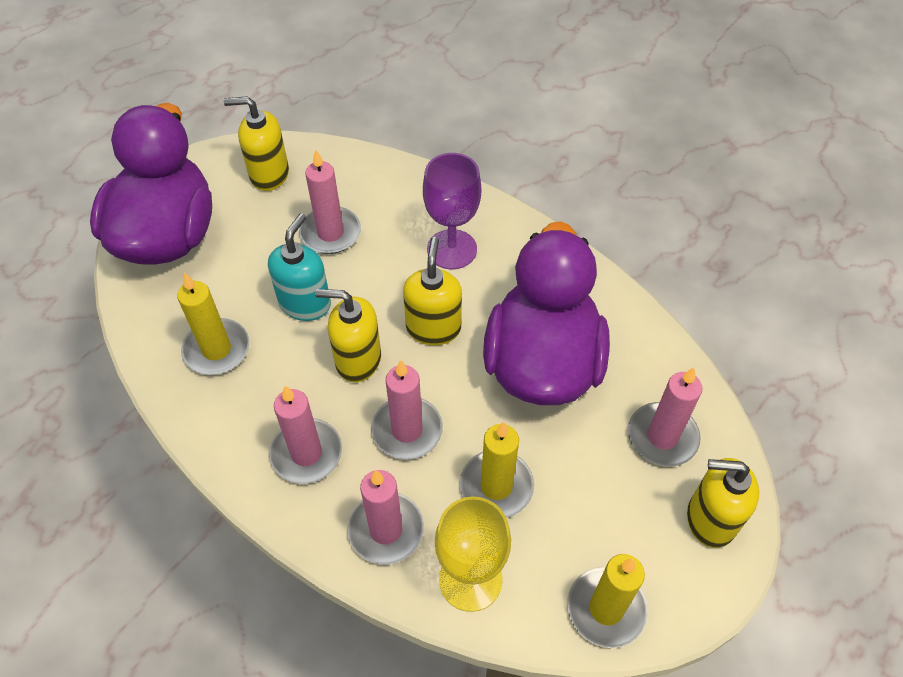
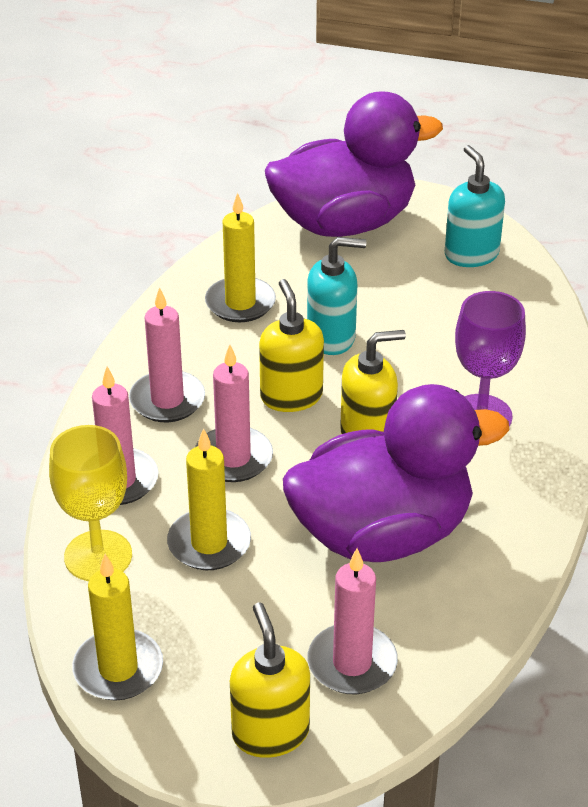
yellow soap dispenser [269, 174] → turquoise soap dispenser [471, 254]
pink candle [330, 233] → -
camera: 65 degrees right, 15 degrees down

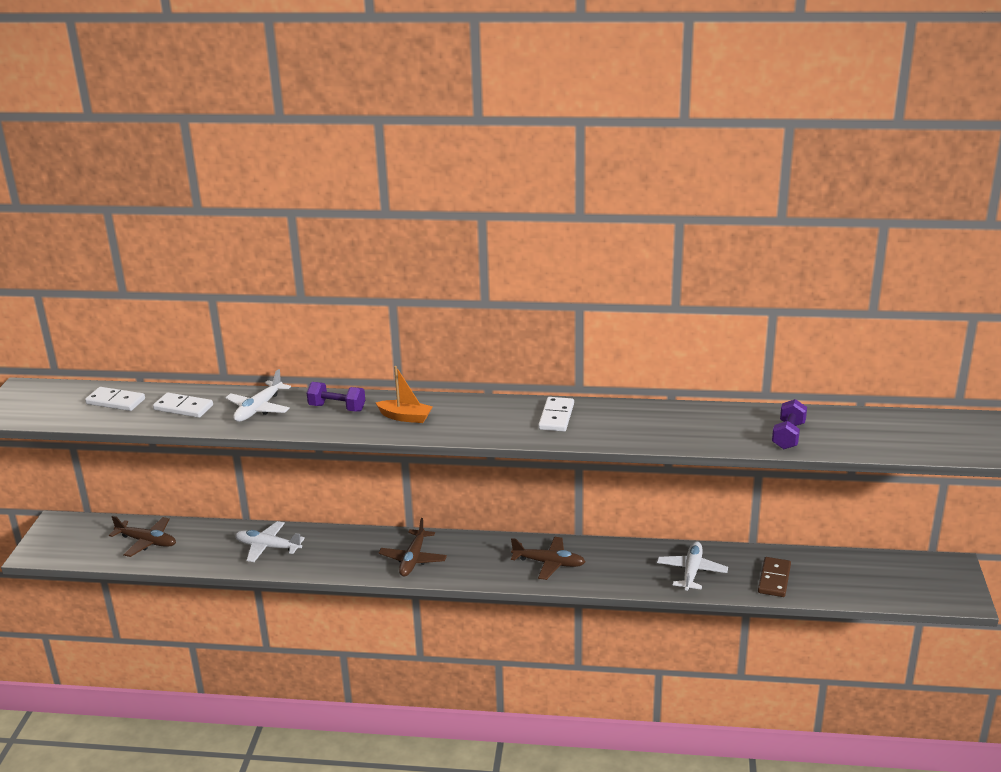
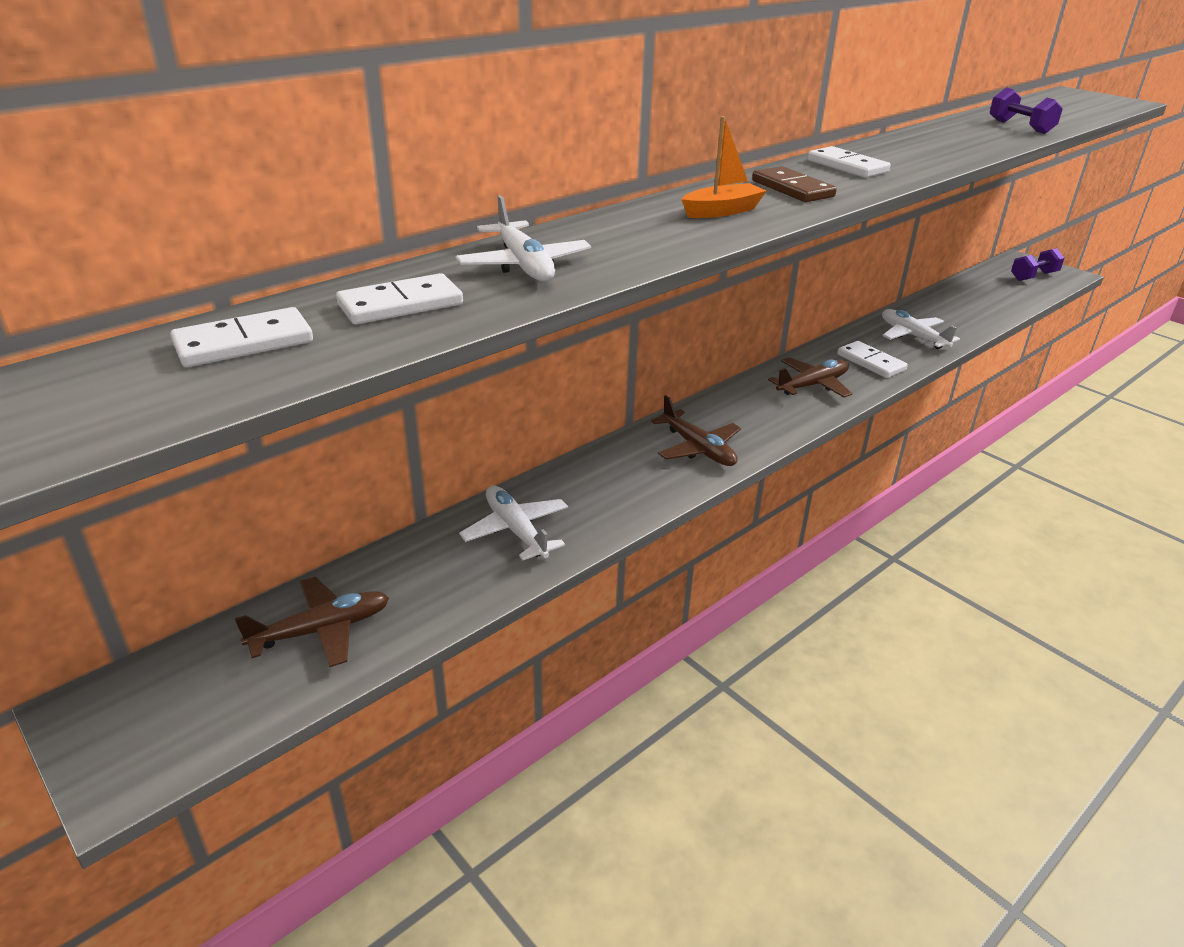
white plane [268, 547] → white plane [516, 530], 90 degrees clockwise
brown domino [774, 579] → brown domino [792, 189], shifted
- → white domino [871, 362]
purple dumbbell [337, 408] → purple dumbbell [1033, 276], shifted
camera: 50 degrees left, 5 degrees up

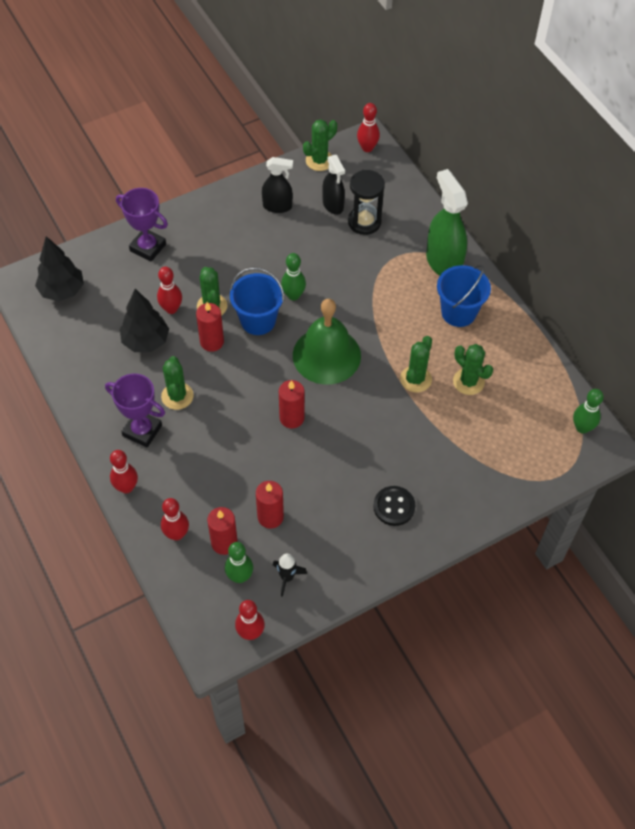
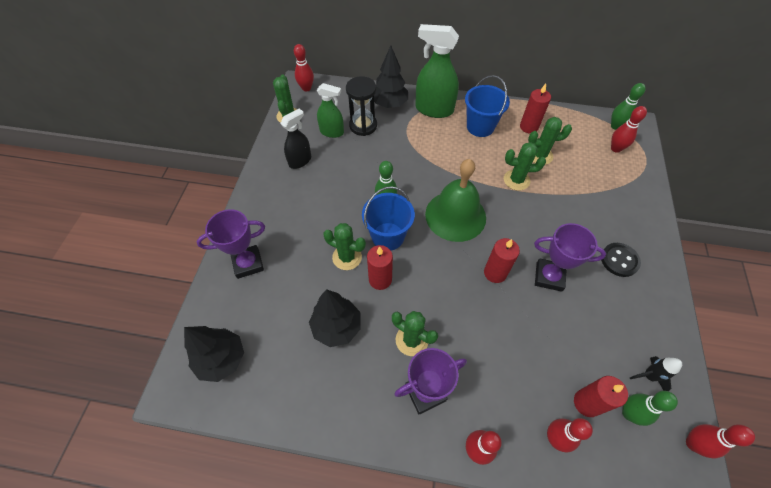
black spray bottle [333, 205] → green spray bottle [332, 132]
- → black tree [390, 104]
green cactus [415, 379] → green cactus [516, 180], 60 degrees counterclockwise
red candle [270, 517] → red candle [529, 127], shifted
- → purple trophy [549, 277]
red bowling pin [171, 309] → red bowling pin [615, 148], shifted
camera: 50 degrees left, 0 degrees up

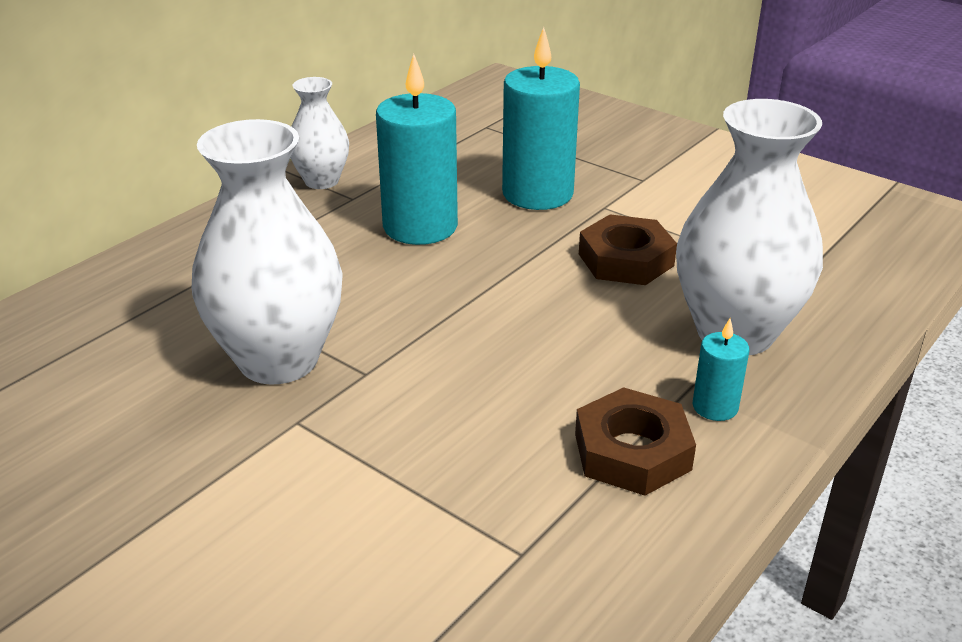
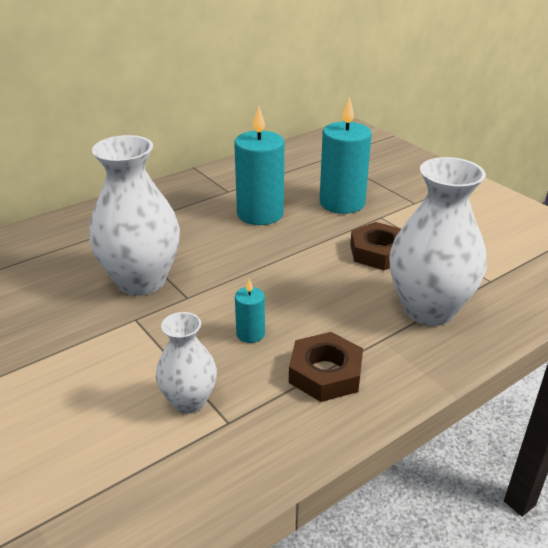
white vase [321, 181] → white vase [189, 401], shifted
turquoise candle [715, 407] → turquoise candle [250, 334], shifted
camera: 15 degrees right, 0 degrees up

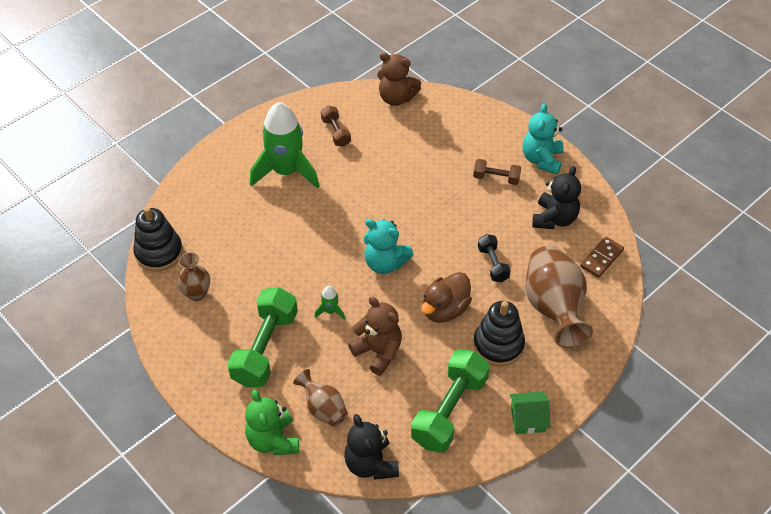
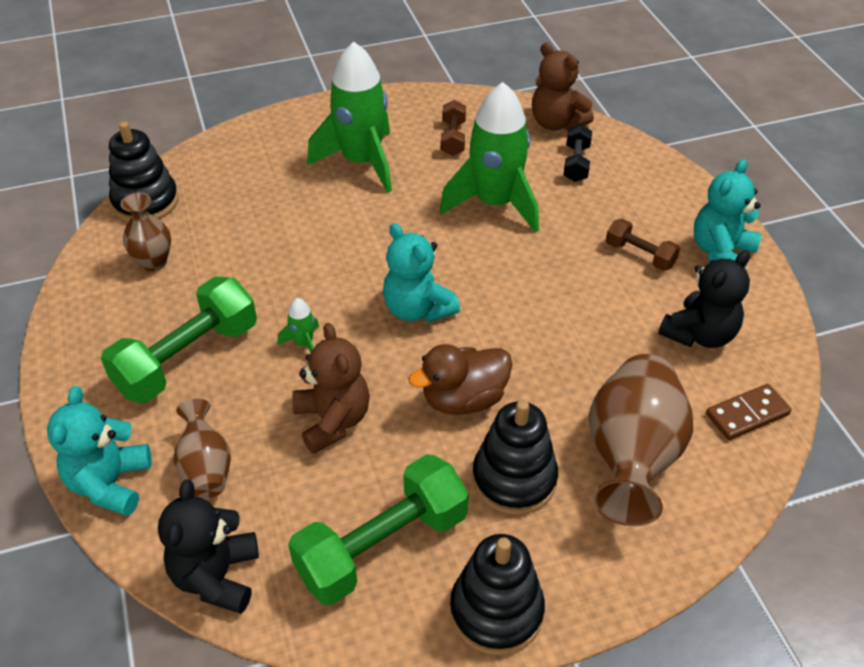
green teddy bear [273, 440] → turquoise teddy bear [110, 483]
- → green rocket [495, 203]
green house [527, 419] → black stacking toy [496, 611]
black dumbbell [493, 264] → black dumbbell [576, 163], shifted
camera: 25 degrees right, 5 degrees down

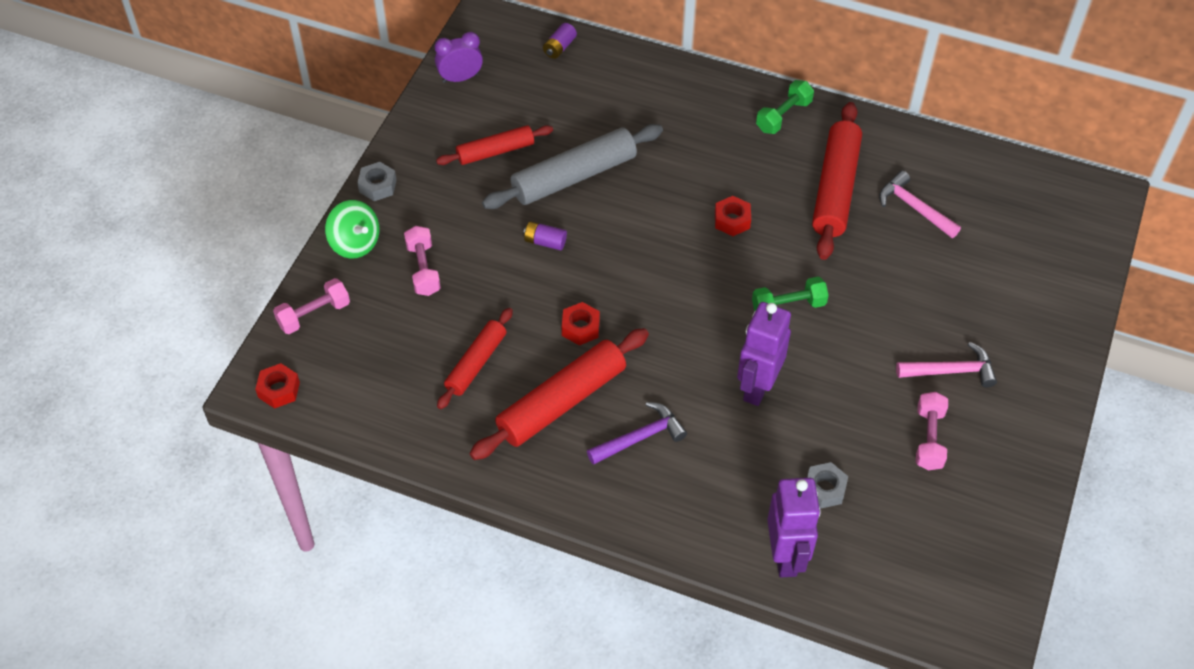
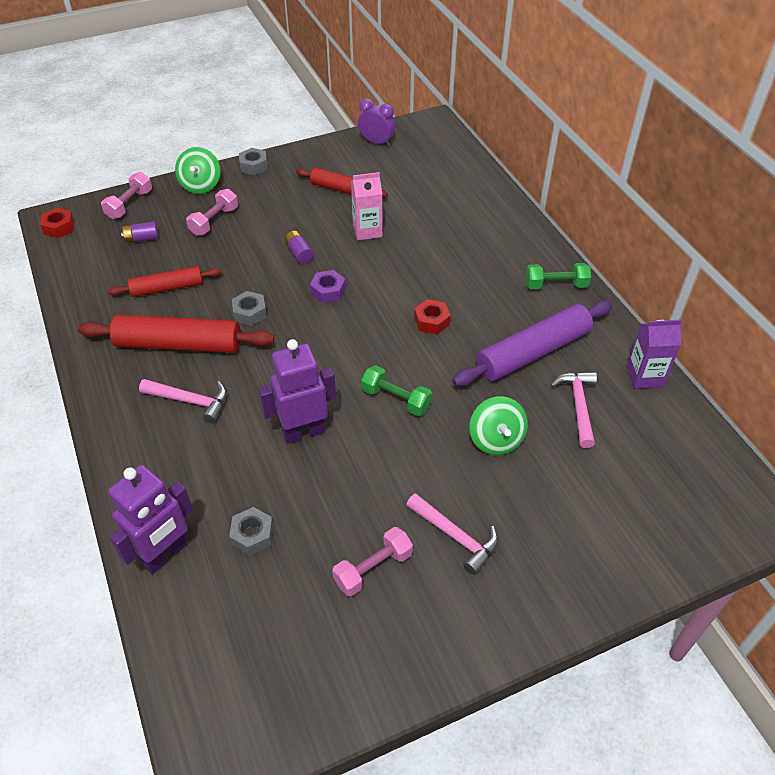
pink dumbbell [314, 314] → pink dumbbell [129, 204], 75 degrees counterclockwise
purple battery [559, 47] → purple battery [142, 239], shifted
purple hammer [640, 437] → pink hammer [190, 401]
red nut [580, 328] → grey nut [250, 313]
- → purple nut [328, 291]
grey rolling pin [573, 176] → pink carton [367, 230]
red rolling pin [835, 188] → purple rolling pin [532, 352]
- → green spinning top [496, 440]
- → purple carton [644, 376]
camera: 45 degrees right, 5 degrees down

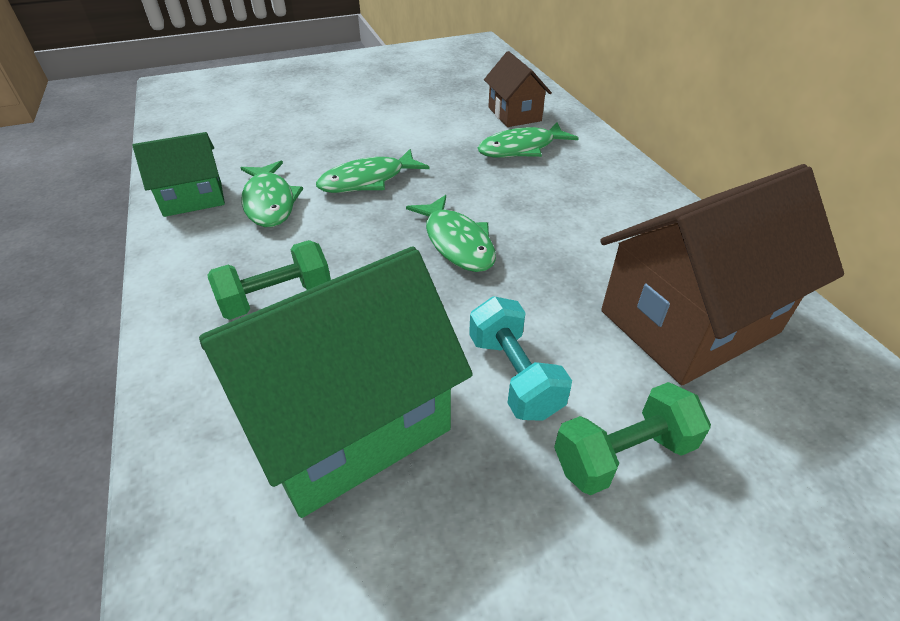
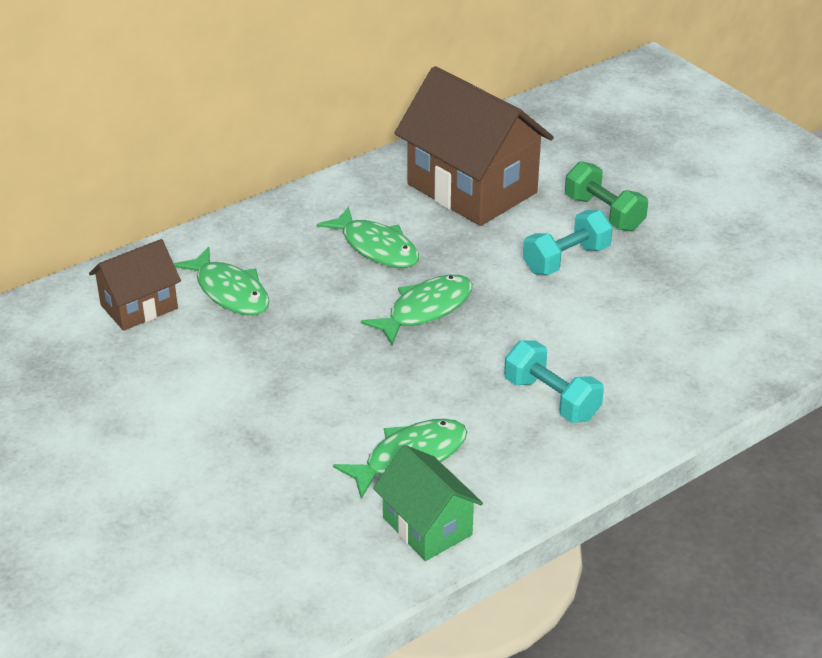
green fish [367, 180] → green fish [376, 247], shifted
green dumbbell [276, 298] → turquoise dumbbell [551, 399]
green house [348, 423] → -
camera: 105 degrees left, 5 degrees down

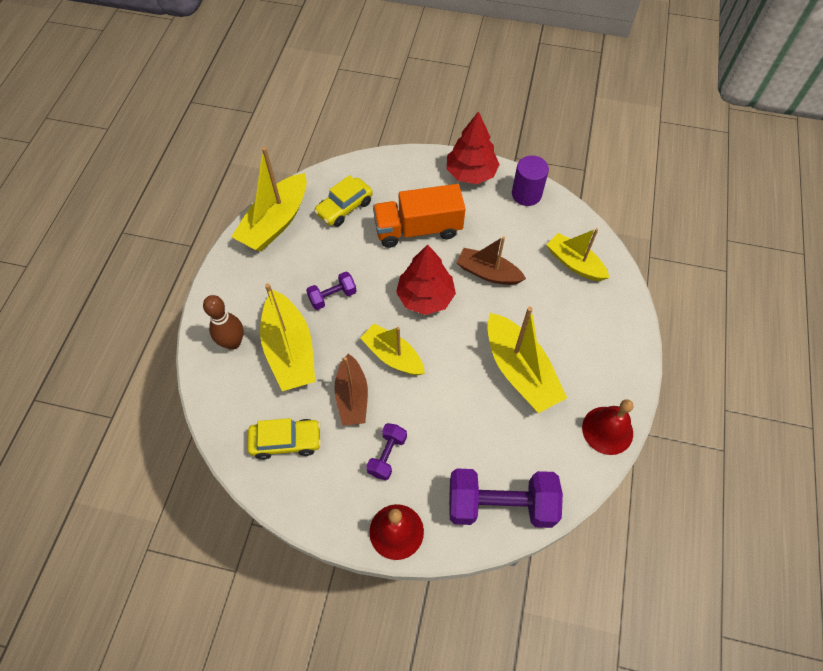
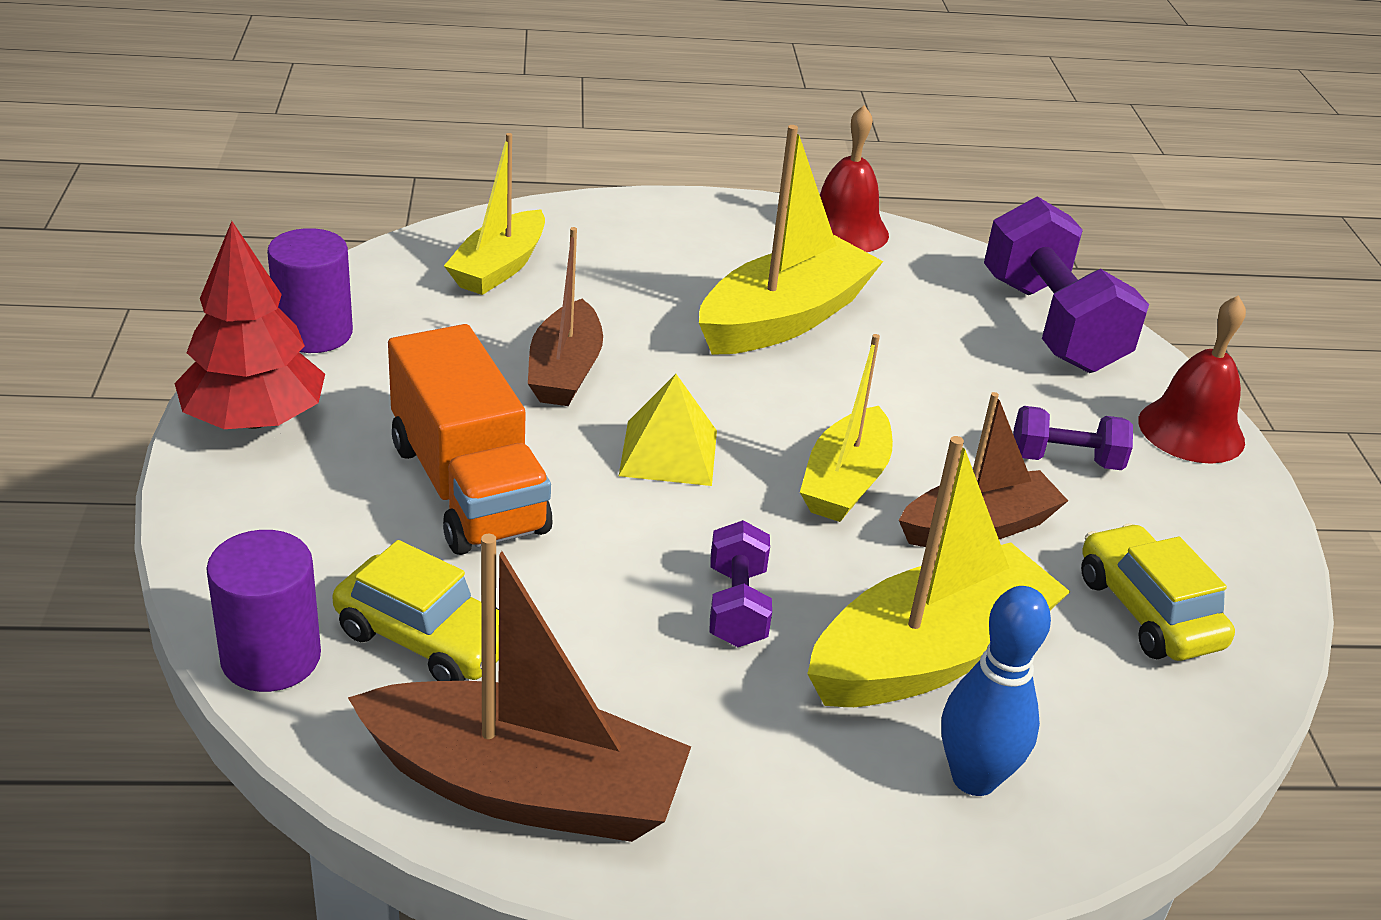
- → purple cylinder [271, 658]
yellow boat [275, 222] → brown boat [524, 788]
red tree [425, 297] → yellow pyramid [669, 453]
purple dumbbell [332, 296] → purple dumbbell [737, 606], 45 degrees clockwise
brown bowling pin [233, 342] → blue bowling pin [974, 778]
camera: 110 degrees left, 25 degrees down

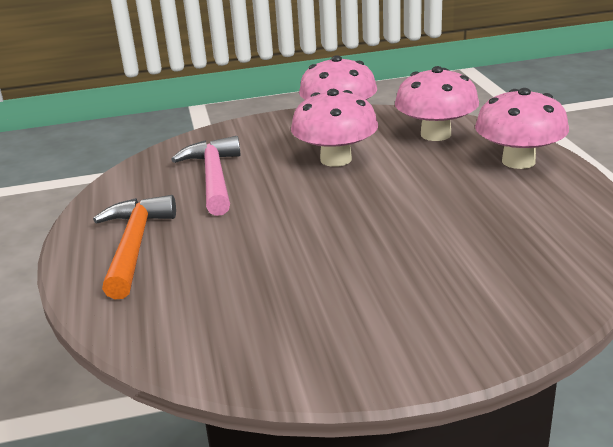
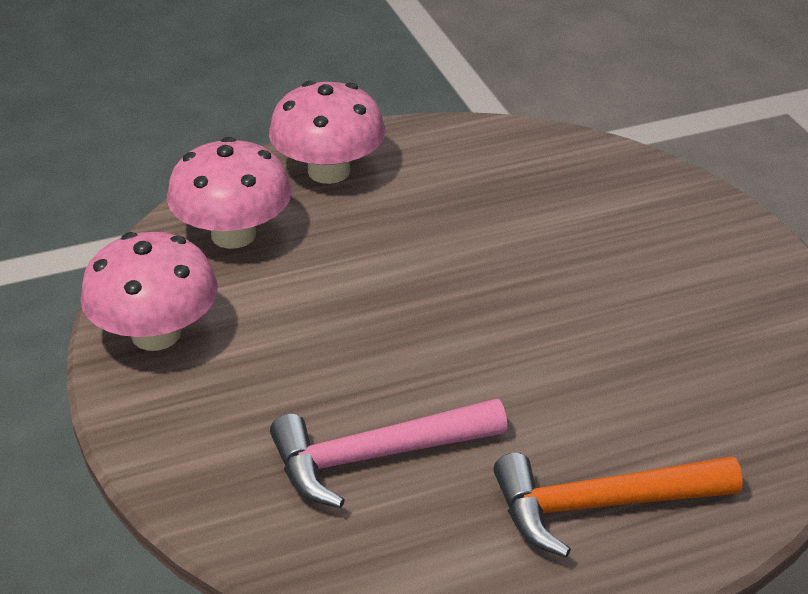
pink mushroom [336, 159] → -
camera: 100 degrees left, 10 degrees up

